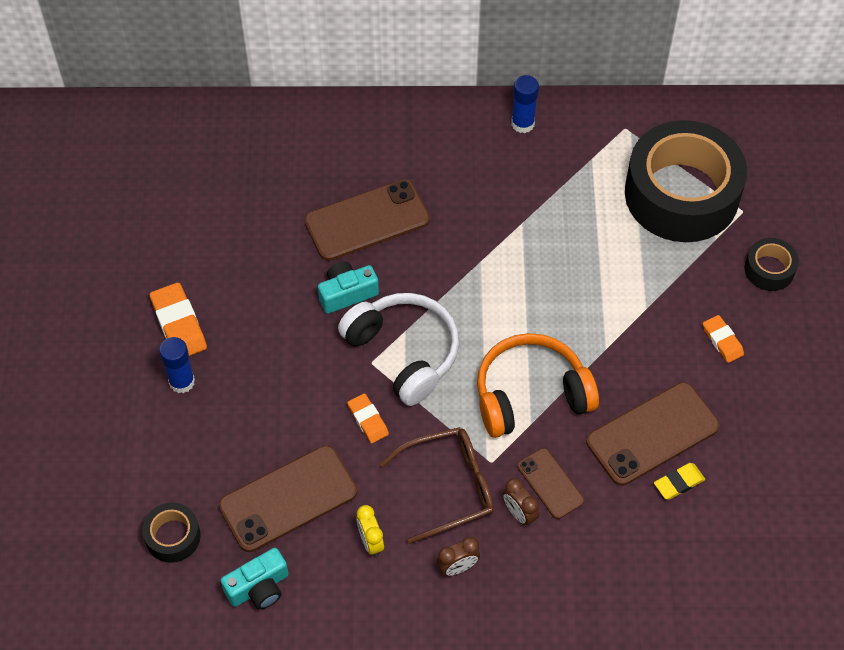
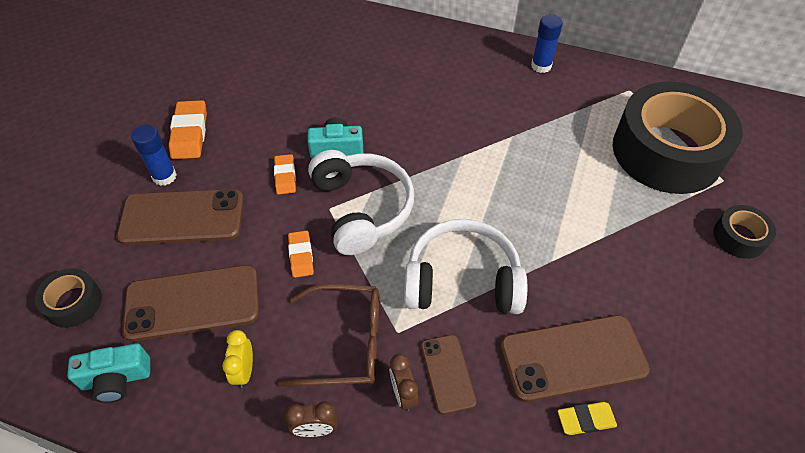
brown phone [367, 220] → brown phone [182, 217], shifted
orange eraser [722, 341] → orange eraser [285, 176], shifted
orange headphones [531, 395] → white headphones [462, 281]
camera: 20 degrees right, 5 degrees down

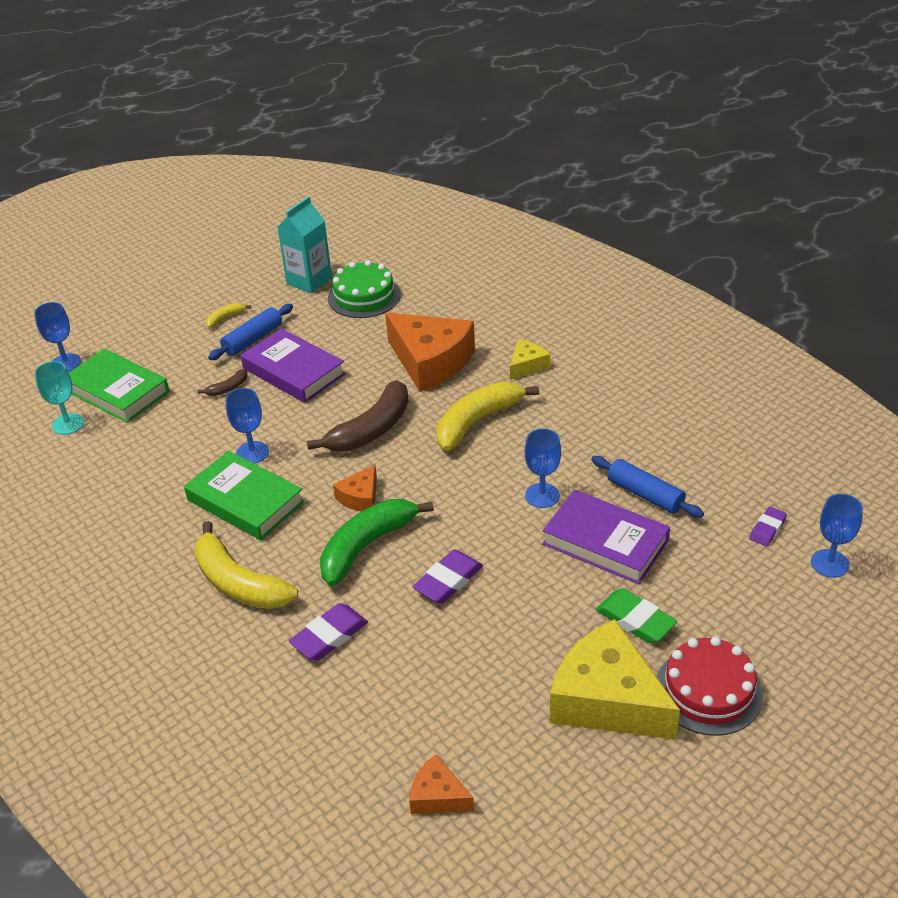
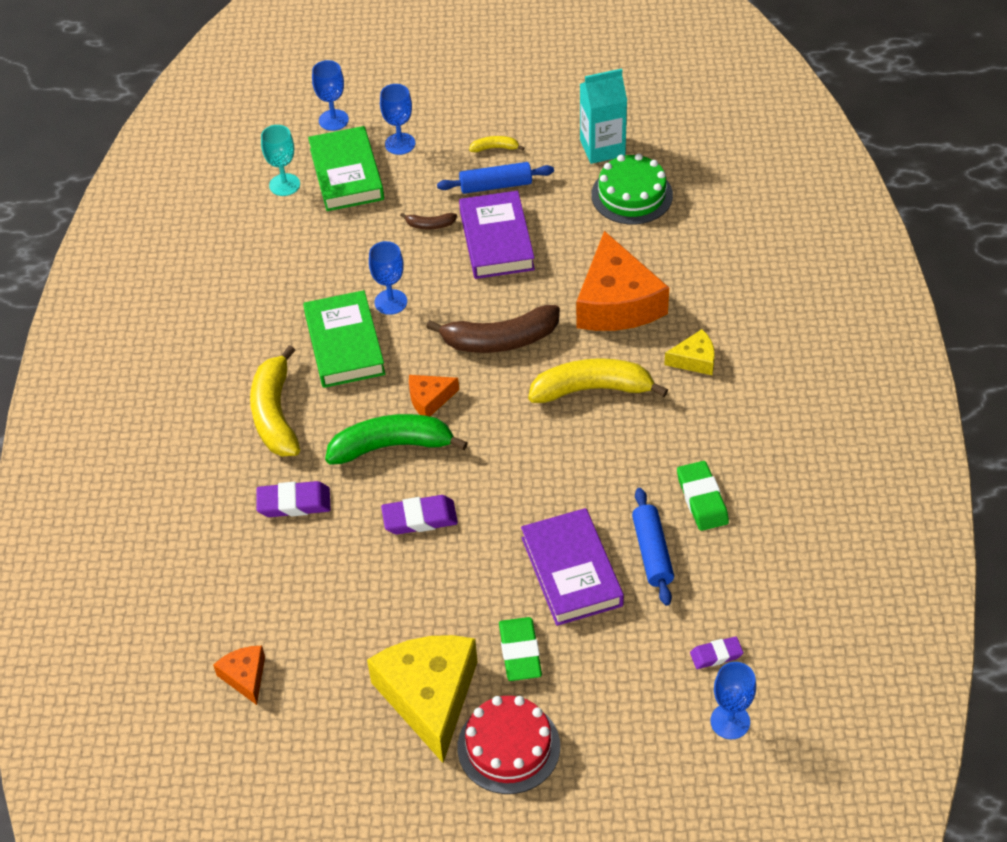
blue goblet [542, 495] → blue goblet [400, 144], shifted
- → green eraser [702, 499]
camera: 40 degrees right, 10 degrees up

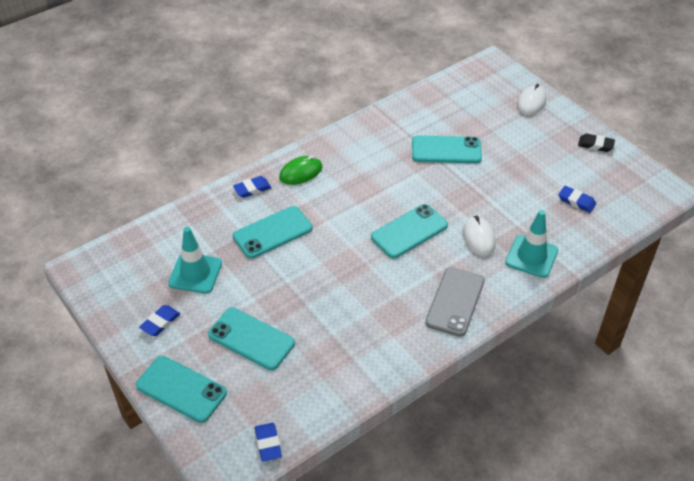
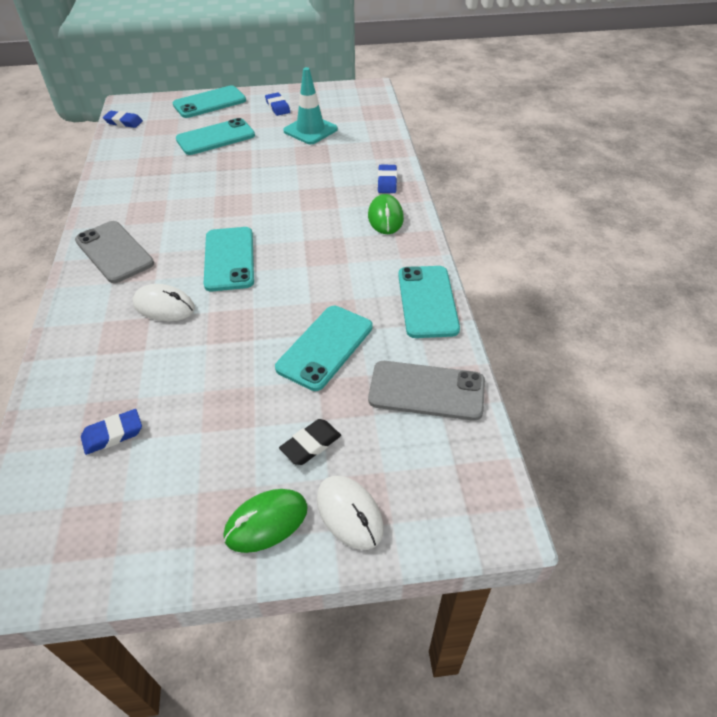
- → green mouse [266, 522]
black eraser [595, 145] → black eraser [311, 444], shifted
- → grey phone [426, 391]
turquoise phone [272, 232] → turquoise phone [427, 301], shifted
turquoise traffic cone [531, 256] → -
camera: 120 degrees right, 0 degrees up

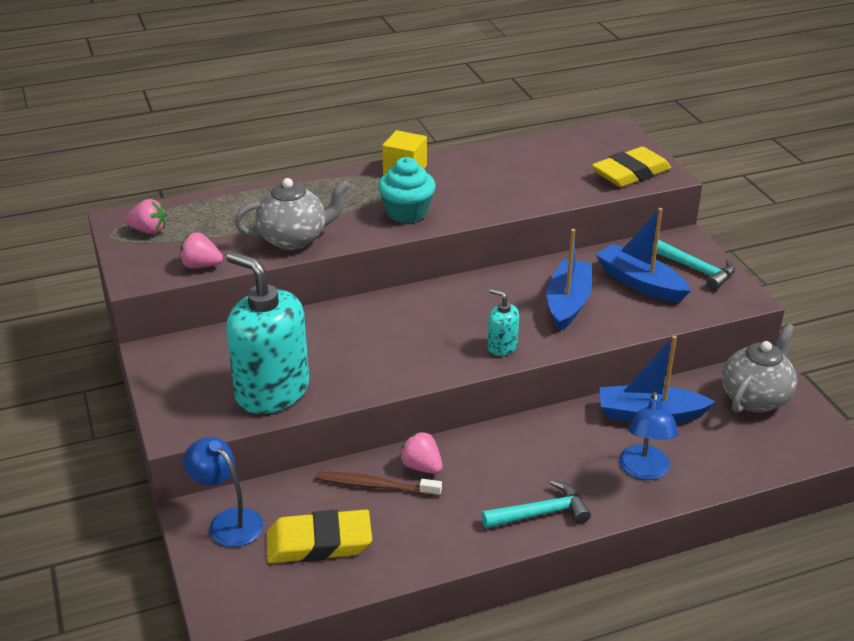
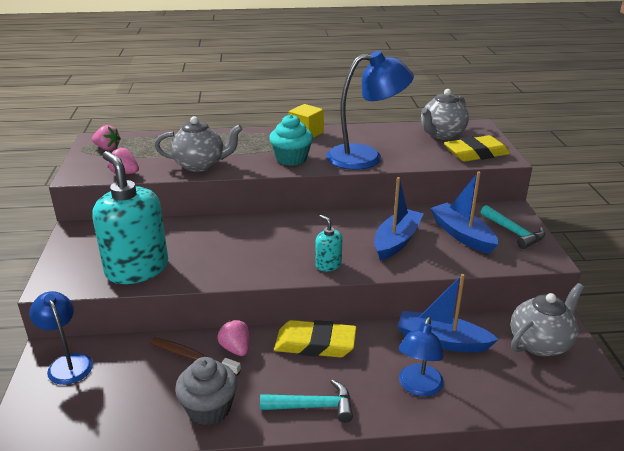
- → grey cupcake [209, 408]
yellow eraser [319, 543] → yellow eraser [315, 344], shifted
- → blue lamp [366, 157]
- → grey teapot [441, 134]
camera: 15 degrees right, 5 degrees down

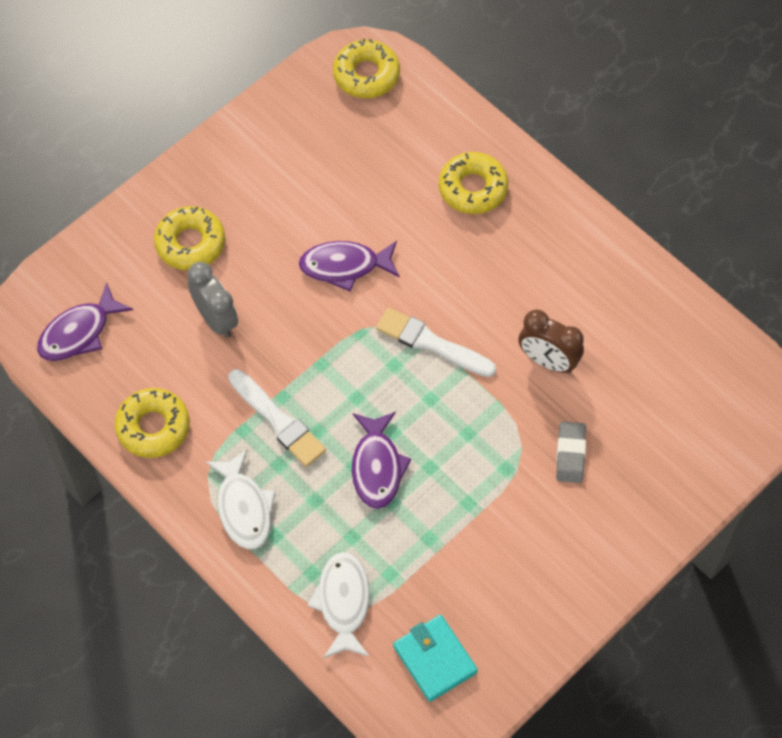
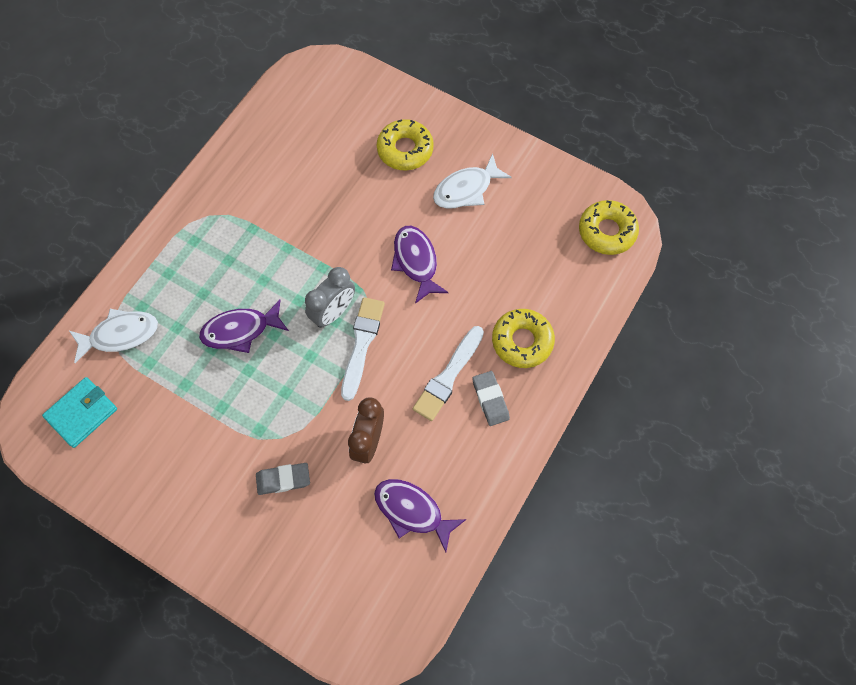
grey clock [216, 319] → grey clock [333, 312], shifted
purple fish [79, 332] → purple fish [412, 511], shifted
white brush [278, 421] → white brush [448, 376], shifted
white fish [243, 508] → white fish [466, 189], shifted
- → grey eraser [490, 399]
yellow donut [153, 427] → -
camera: 75 degrees right, 5 degrees up

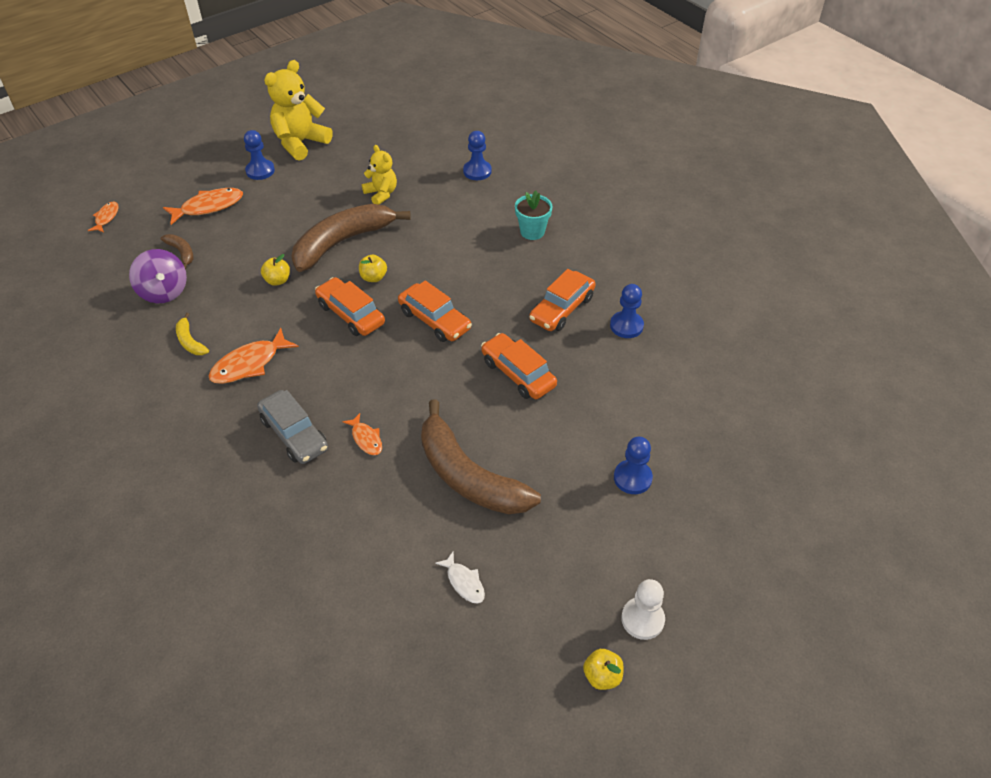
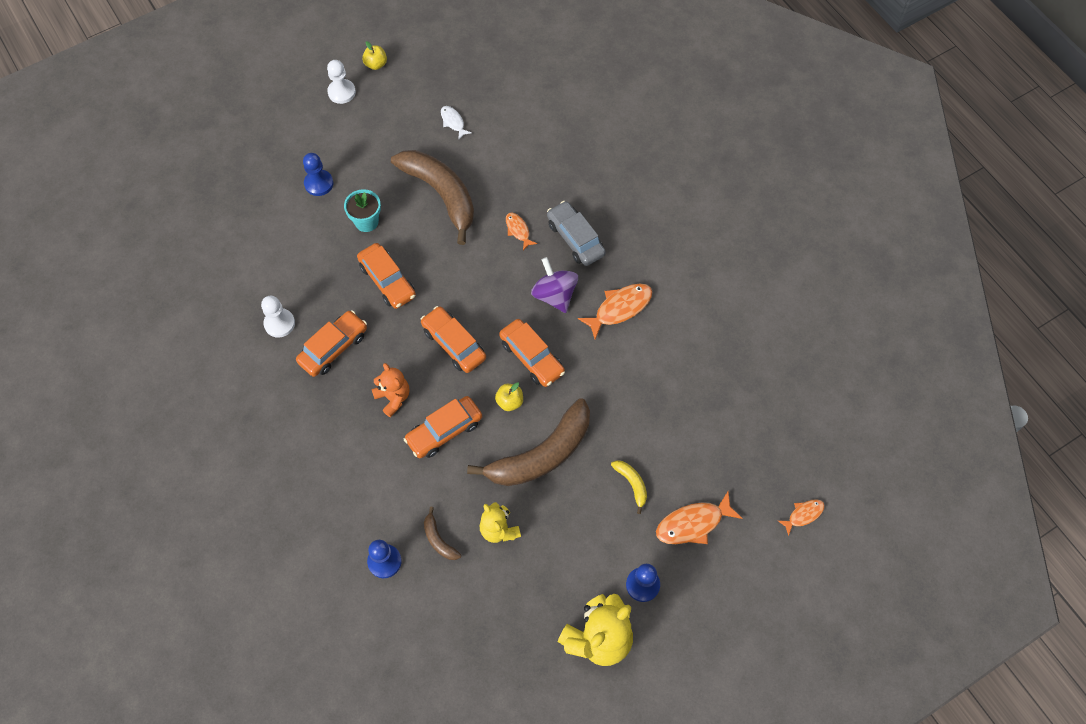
blue pawn [626, 326] → white pawn [279, 323]
turquoise flower pot [532, 231] → turquoise flower pot [366, 222], shifted
- → orange teddy bear [393, 398]
- → orange car [444, 431]
brown banana [181, 252] → brown banana [439, 539], shifted
purple spinning top [164, 292] → purple spinning top [554, 295], shifted
yellow banana [190, 341] → yellow banana [632, 484], shifted
orange fish [106, 217] → orange fish [803, 515], 135 degrees counterclockwise
yellow apple [277, 280] → -
camera: 175 degrees left, 15 degrees up

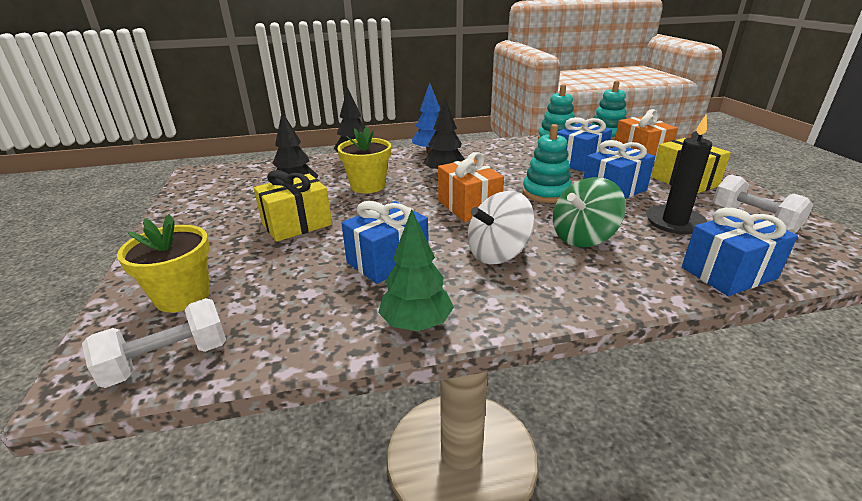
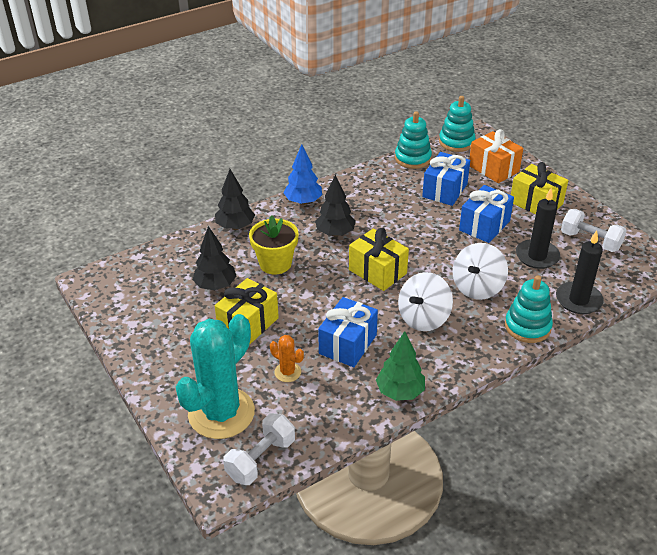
yellow flower pot [183, 296] → turquoise cactus [221, 413]
- → orange cactus [287, 372]
orange gift [469, 206] → yellow gift [377, 271]
green spinning top [583, 237] → white spinning top [477, 287]
turquoise stacking toy [546, 193] → turquoise stacking toy [527, 327], shifted
blue gift [728, 273] → black candle [578, 300]
camera: 20 degrees left, 10 degrees up

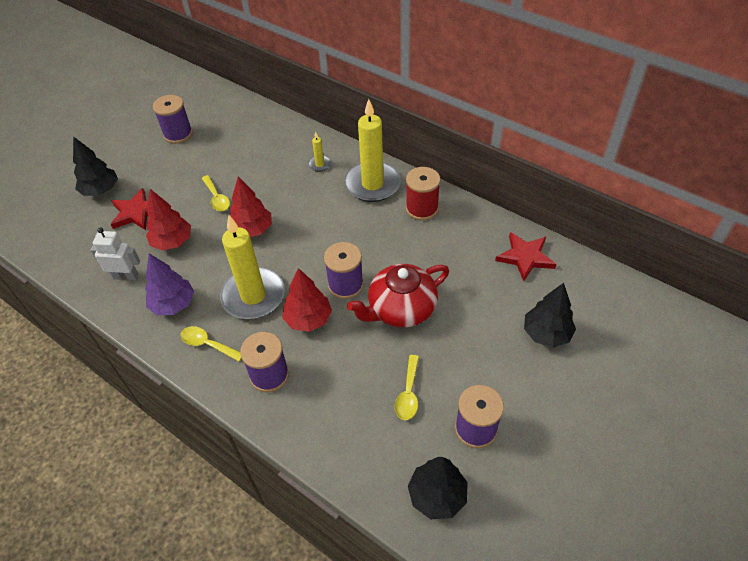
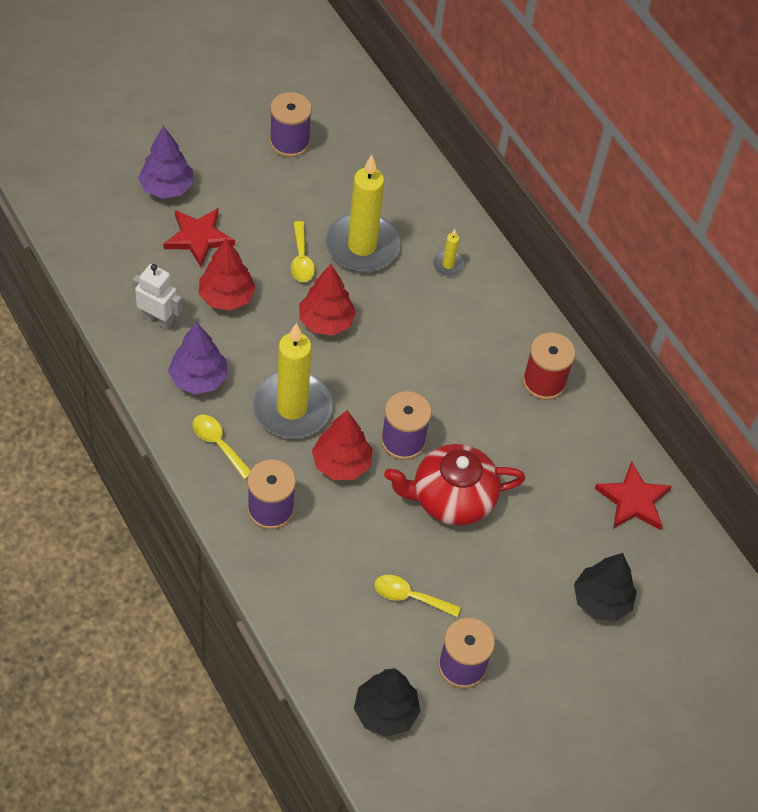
black tree [101, 190] → purple tree [167, 188]
yellow candle [372, 184] → yellow candle [362, 246], shifted
yellow spoon [408, 393] → yellow spoon [410, 597], 75 degrees clockwise
camera: 15 degrees right, 5 degrees up

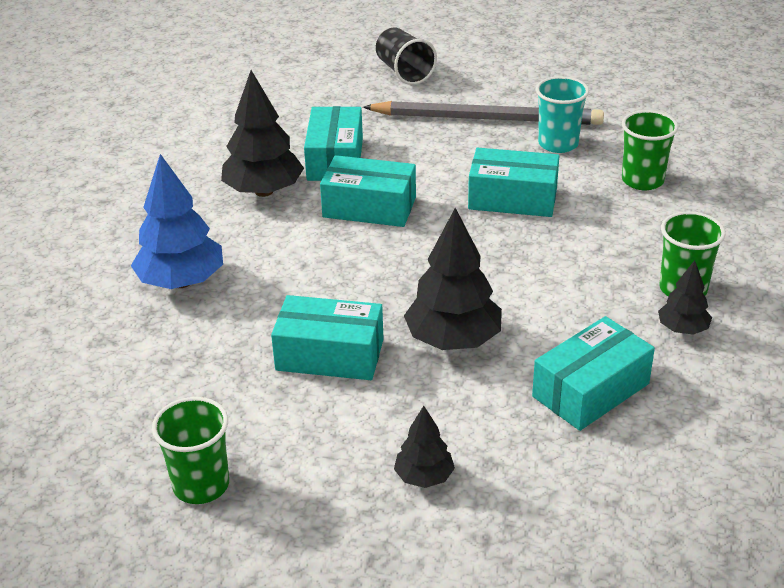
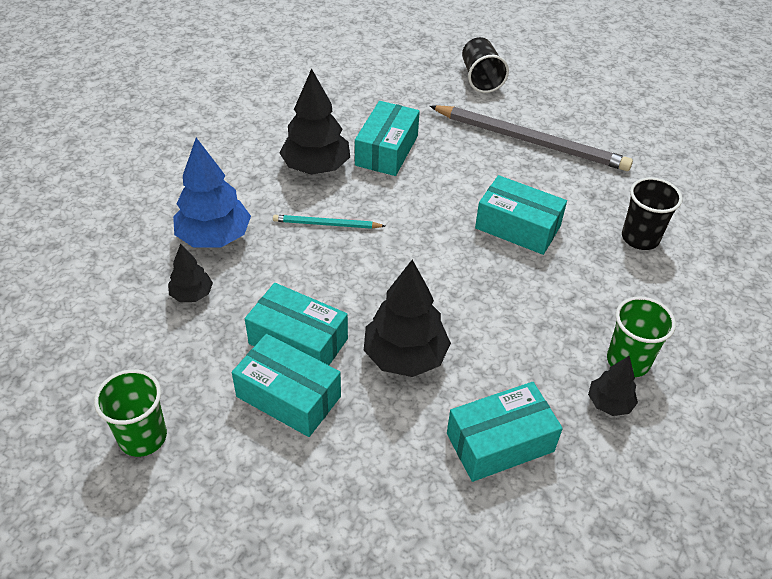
black tree [424, 477] → black tree [192, 294], shifted
turquoise box [369, 207] → turquoise box [288, 396], shifted
- → turquoise pencil [326, 224]
green cup [642, 180] → black cup [640, 238]
turquoise cup [558, 144] → -
camera: 15 degrees right, 10 degrees up

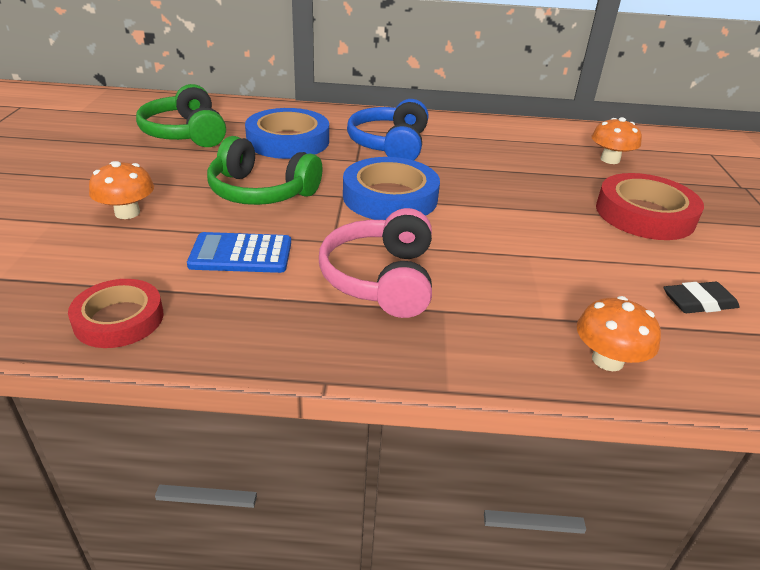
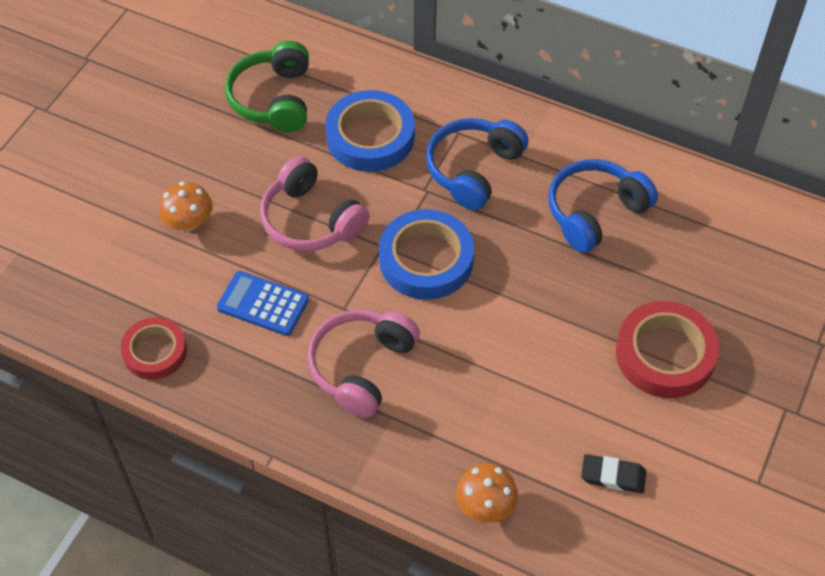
green headphones [261, 192] → pink headphones [311, 220]
- → blue headphones [595, 212]
orange mushroom [610, 160] → -
camera: 25 degrees right, 20 degrees up

